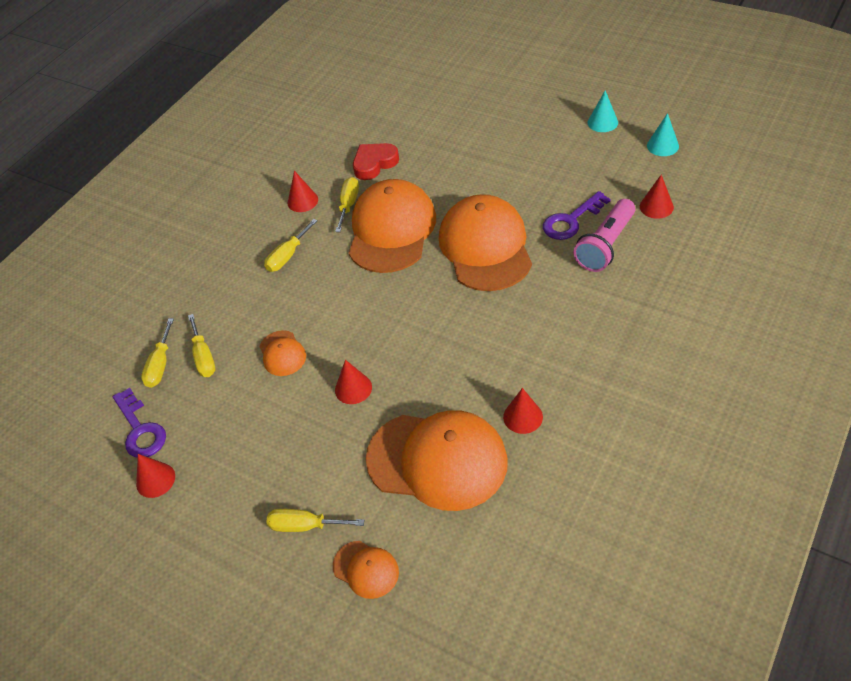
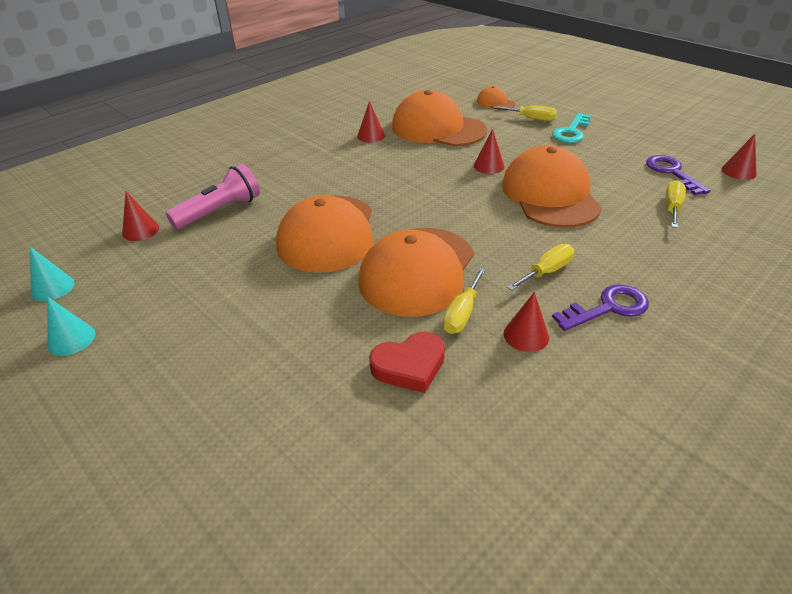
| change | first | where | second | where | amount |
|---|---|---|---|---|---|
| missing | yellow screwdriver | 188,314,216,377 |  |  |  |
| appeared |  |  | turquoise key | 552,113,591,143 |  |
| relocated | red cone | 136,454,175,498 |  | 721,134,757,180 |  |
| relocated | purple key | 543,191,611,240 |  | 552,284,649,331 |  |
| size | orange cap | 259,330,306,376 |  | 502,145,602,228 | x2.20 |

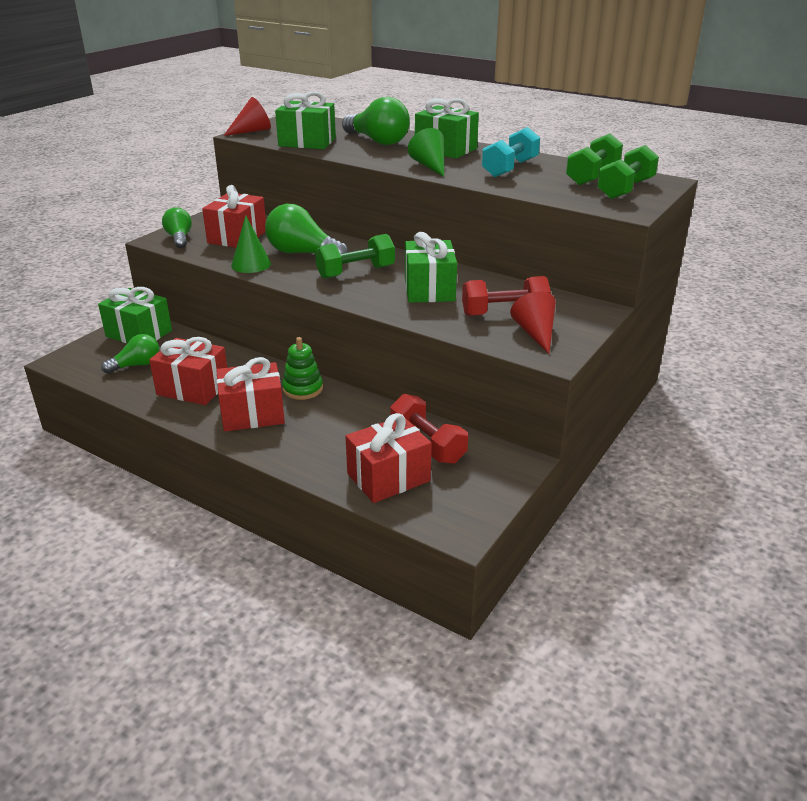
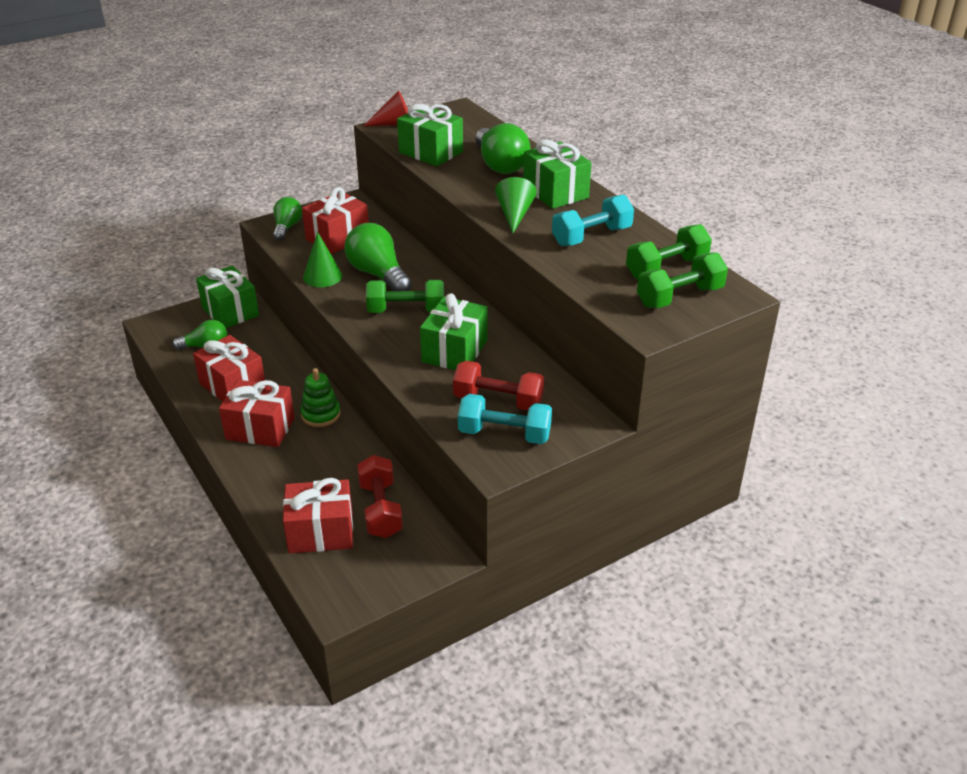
| change | first | where | second | where | amount |
|---|---|---|---|---|---|
| exchanged | red cone | 510,291,556,354 | turquoise dumbbell | 458,394,552,444 |  |

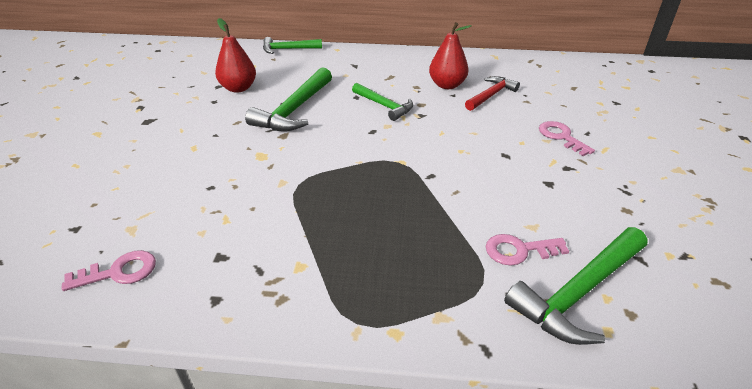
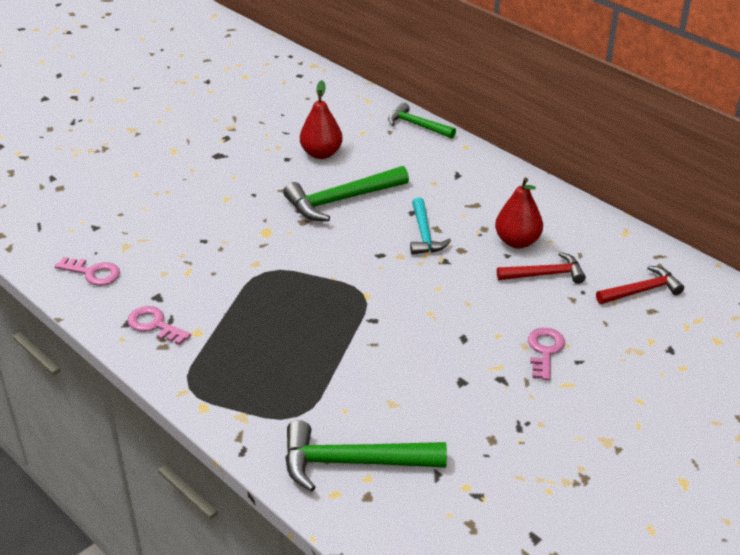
| change | first | where | second | where | amount |
|---|---|---|---|---|---|
| appeared |  |  | red hammer | 596,266,684,304 |  |
| relocated | pink key | 486,234,569,266 |  | 127,306,191,345 |  |
| colour | green hammer | 352,83,413,121 | turquoise hammer | 410,198,451,255 |  |

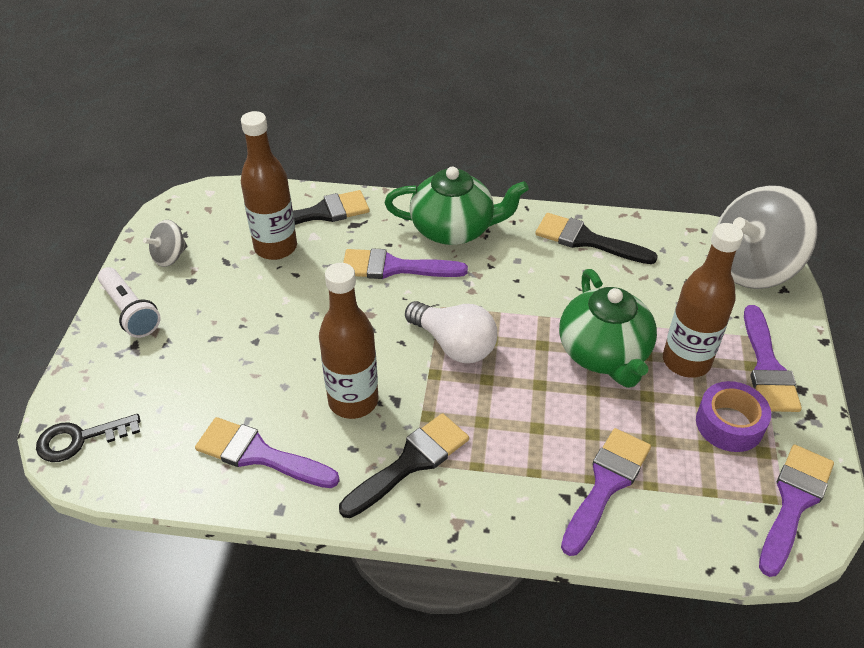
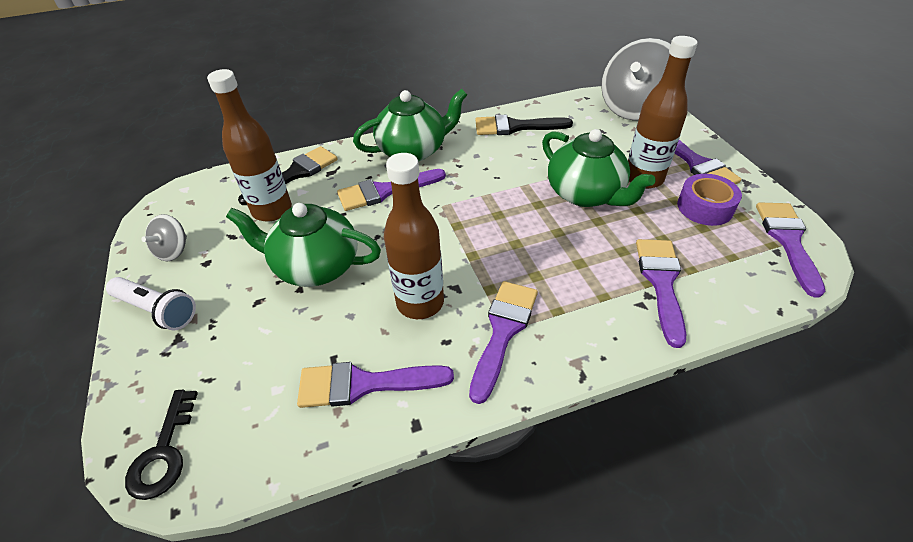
| change | first | where | second | where | amount |
|---|---|---|---|---|---|
| missing | white light bulb | 405,301,497,363 |  |  |  |
| appeared |  |  | green teapot | 226,203,381,287 |  |
| colour | black brush | 339,413,469,518 | purple brush | 469,281,538,404 |  |
| spun | black key | 36,414,141,462 |  | 125,390,198,500 | 45 degrees counterclockwise |

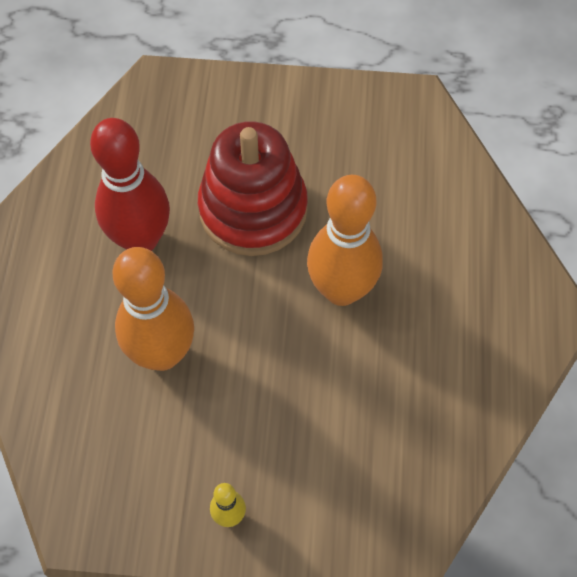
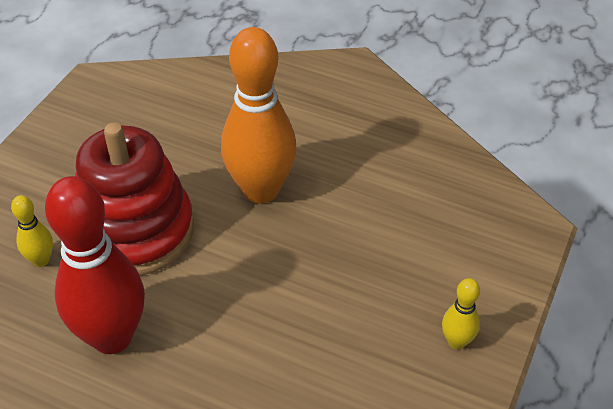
| change | first | where | second | where | amount |
|---|---|---|---|---|---|
| missing | orange bowling pin | 113,247,194,371 |  |  |  |
| appeared |  |  | yellow bowling pin | 11,195,53,267 |  |

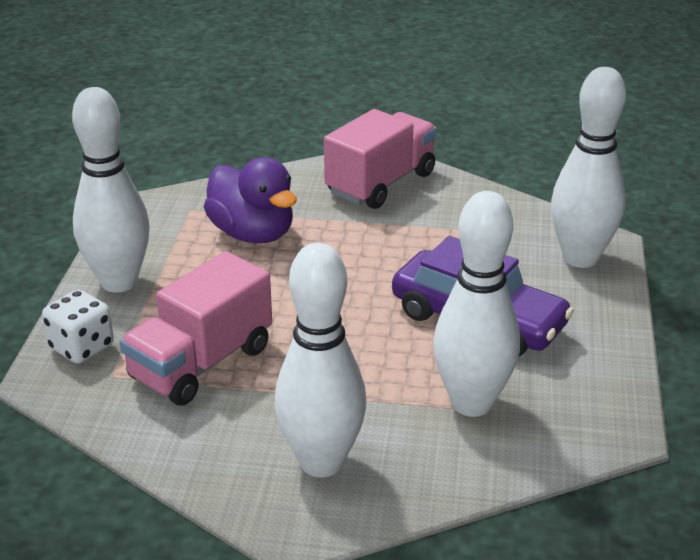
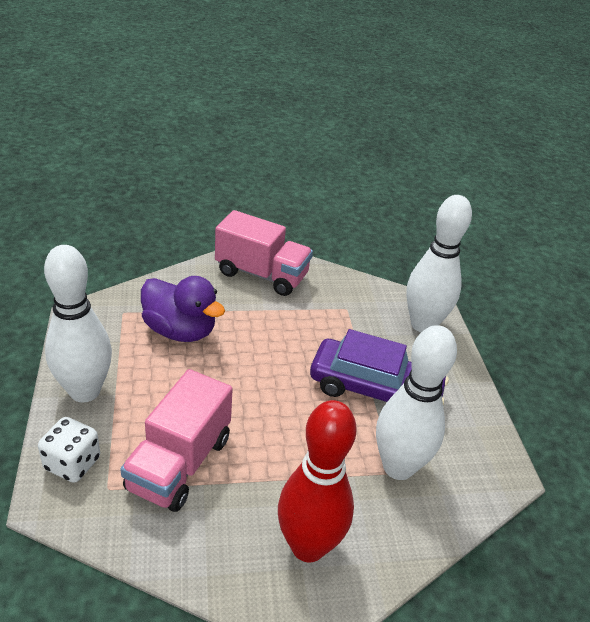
| change | first | where | second | where | amount |
|---|---|---|---|---|---|
| colour | white bowling pin | 274,243,366,477 | red bowling pin | 278,400,357,562 |  |
| spun | pink truck | 324,109,437,209 |  | 215,210,313,296 | 90 degrees clockwise |

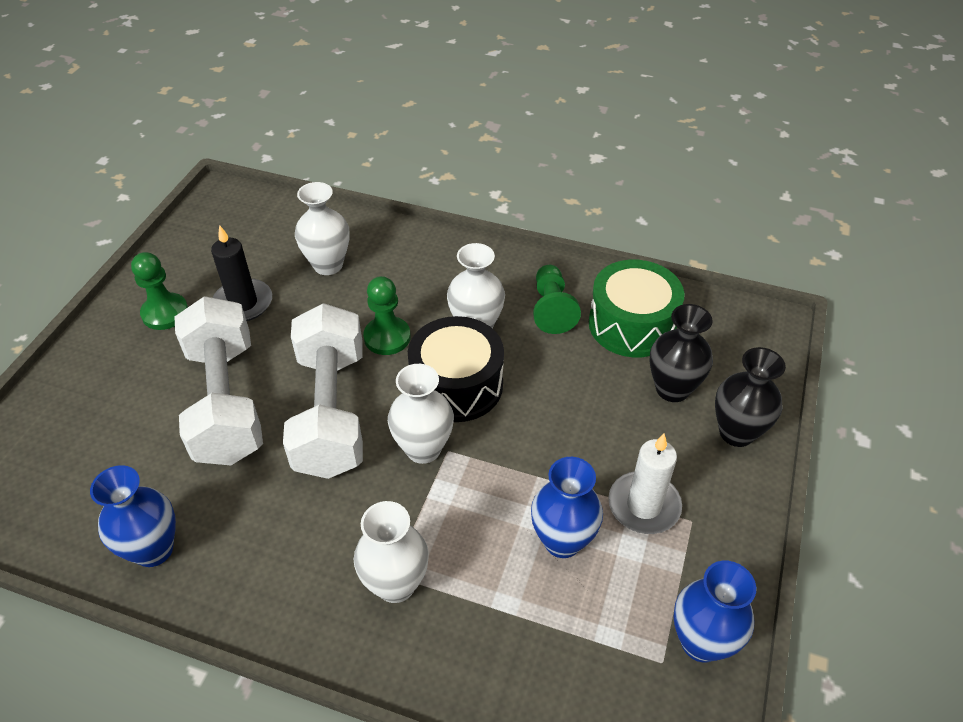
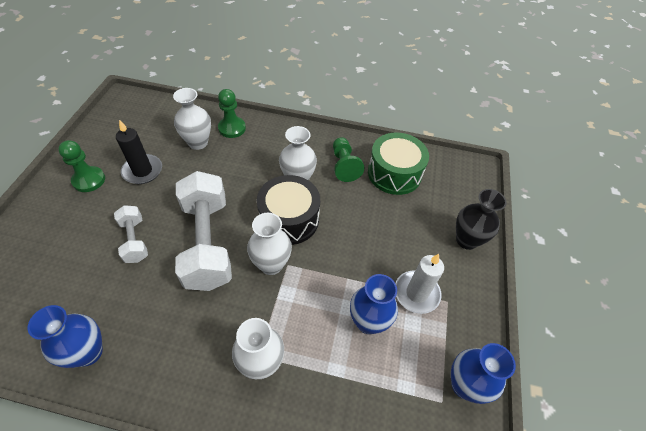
| change | first | where | second | where | amount |
|---|---|---|---|---|---|
| missing | black vase | 649,304,713,402 |  |  |  |
| relocated | green pawn | 363,276,411,355 |  | 218,89,246,138 |  |
| size | white dumbbell | 174,296,263,465 |  | 114,205,148,263 | x0.50 |

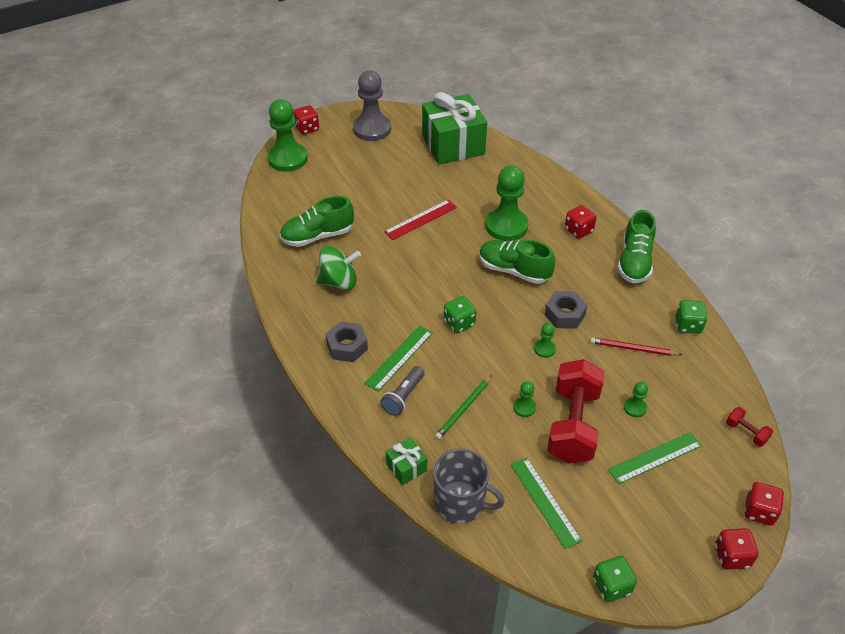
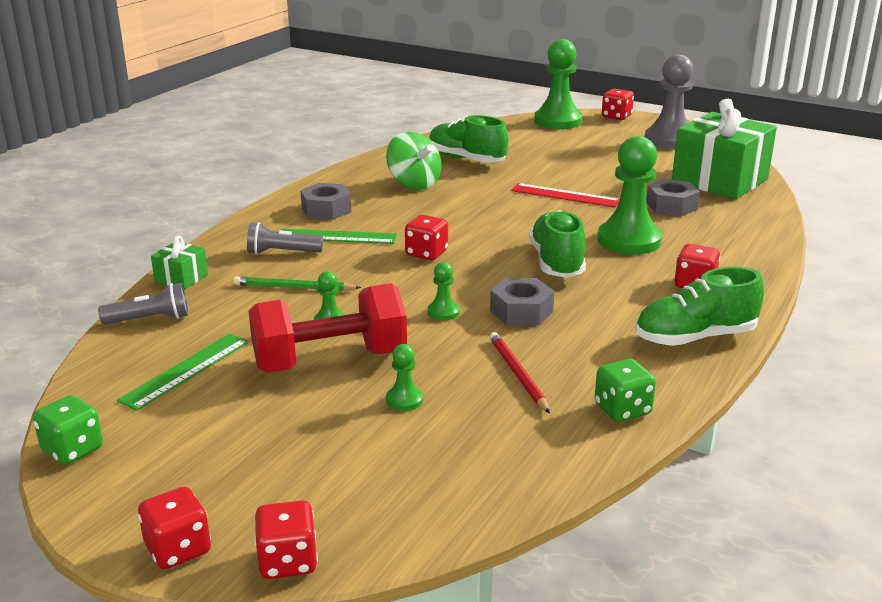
| change | first | where | second | where | amount |
|---|---|---|---|---|---|
| missing | green ruler | 608,432,702,484 |  |  |  |
| missing | red dumbbell | 726,407,773,447 |  |  |  |
| appeared |  |  | grey nut | 646,179,700,216 |  |
| exchanged | grey mug | 433,449,505,524 | grey flashlight | 98,283,188,324 |  |
| colour | green dice | 444,296,476,333 | red dice | 405,215,448,260 |  |

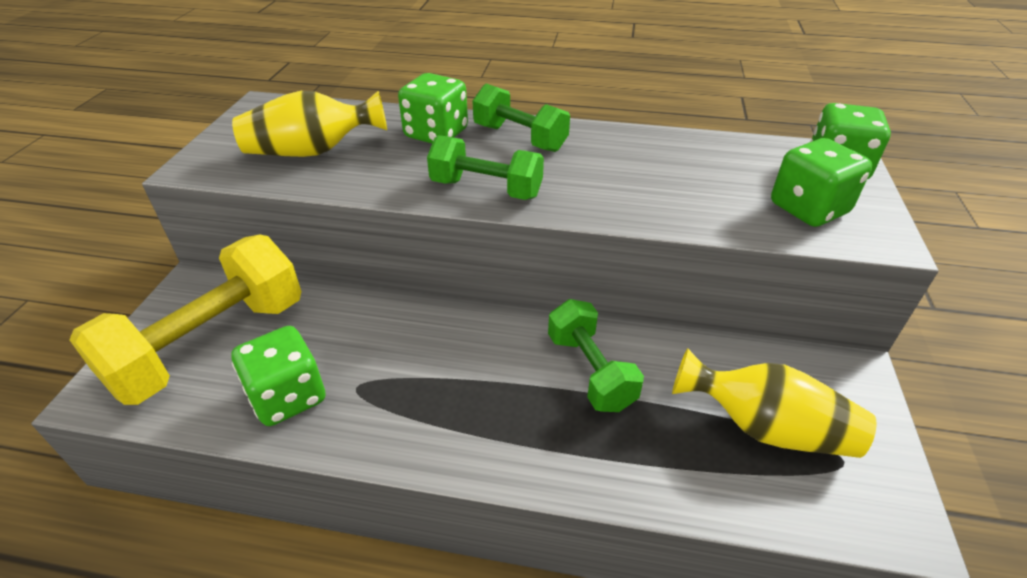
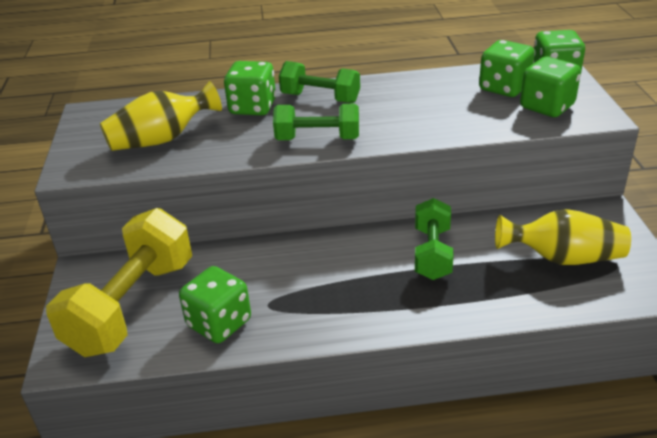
| change | first | where | second | where | amount |
|---|---|---|---|---|---|
| appeared |  |  | green dice | 479,40,535,97 |  |
| spun | green dumbbell | 548,299,644,412 |  | 415,198,453,280 | 45 degrees clockwise |

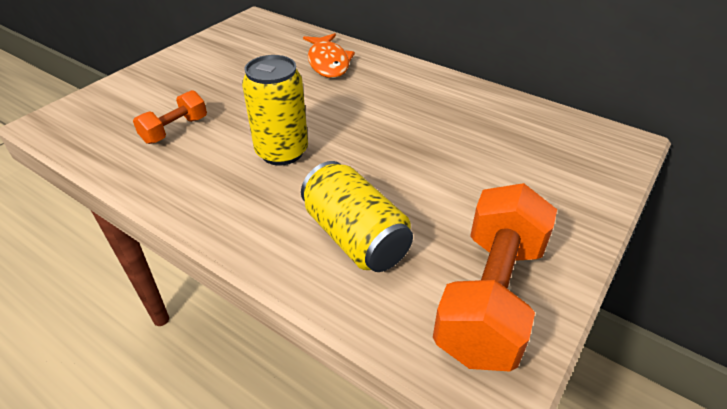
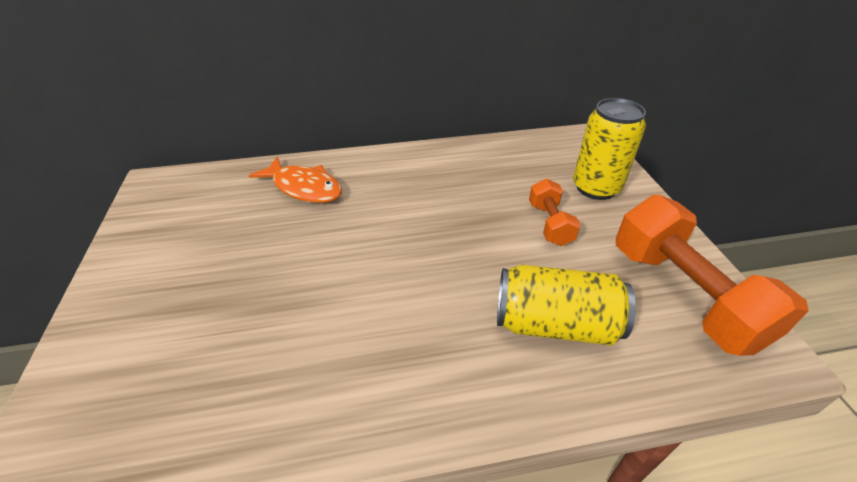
| change | first | where | second | where | amount |
|---|---|---|---|---|---|
| relocated | orange dumbbell | 133,90,207,144 |  | 529,179,581,246 |  |
| relocated | yellow can | 242,55,308,166 |  | 573,98,646,200 |  |

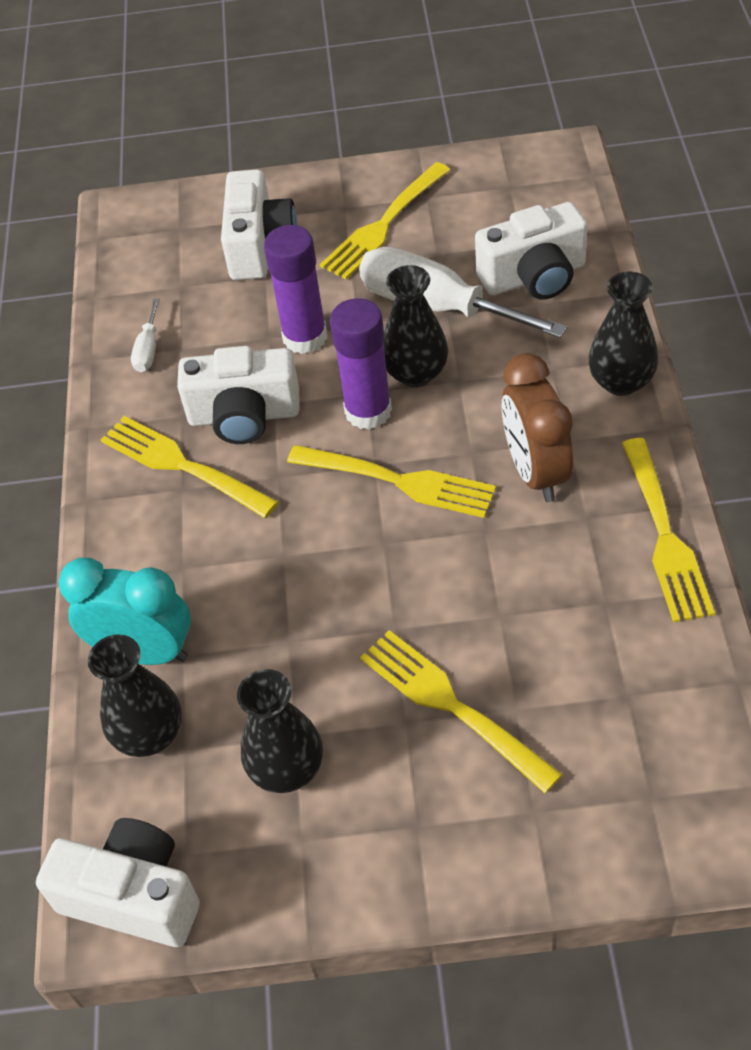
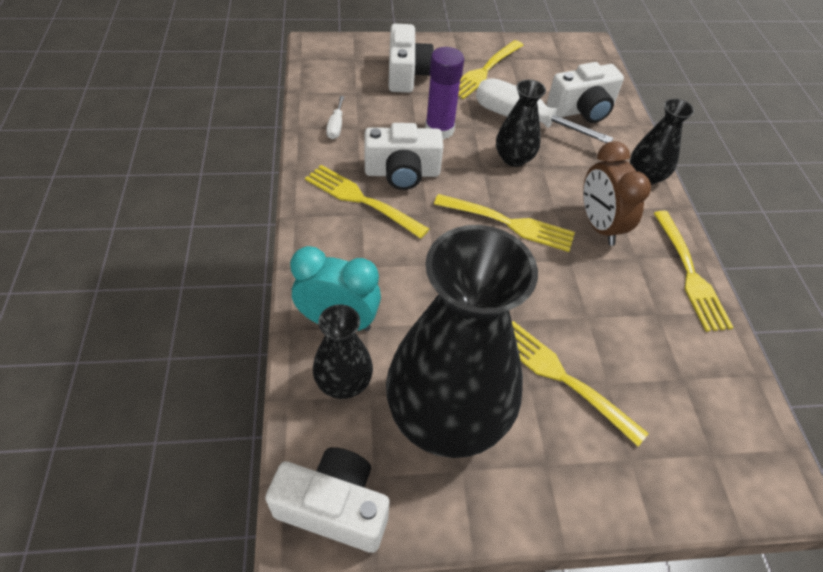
| change | first | where | second | where | amount |
|---|---|---|---|---|---|
| missing | purple glue stick | 330,298,392,430 |  |  |  |
| size | black vase | 237,669,323,793 |  | 386,225,538,458 | x2.11 |

